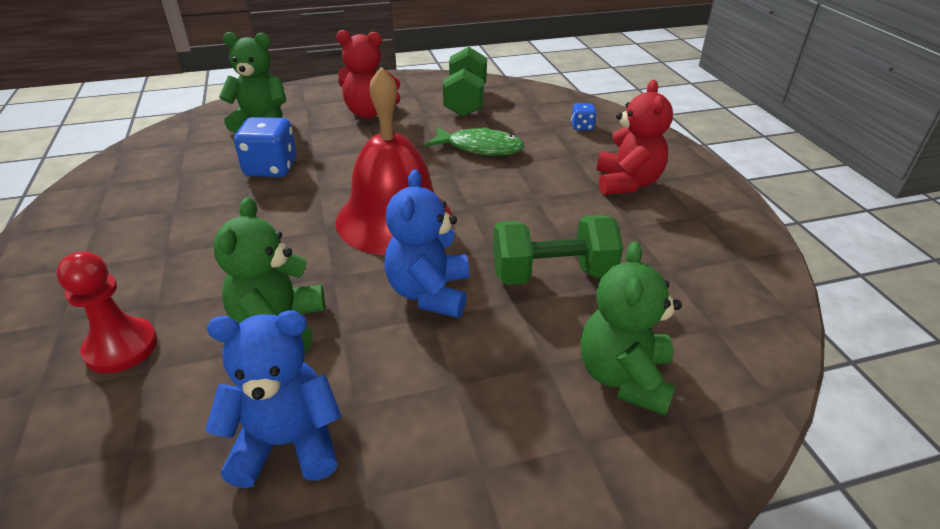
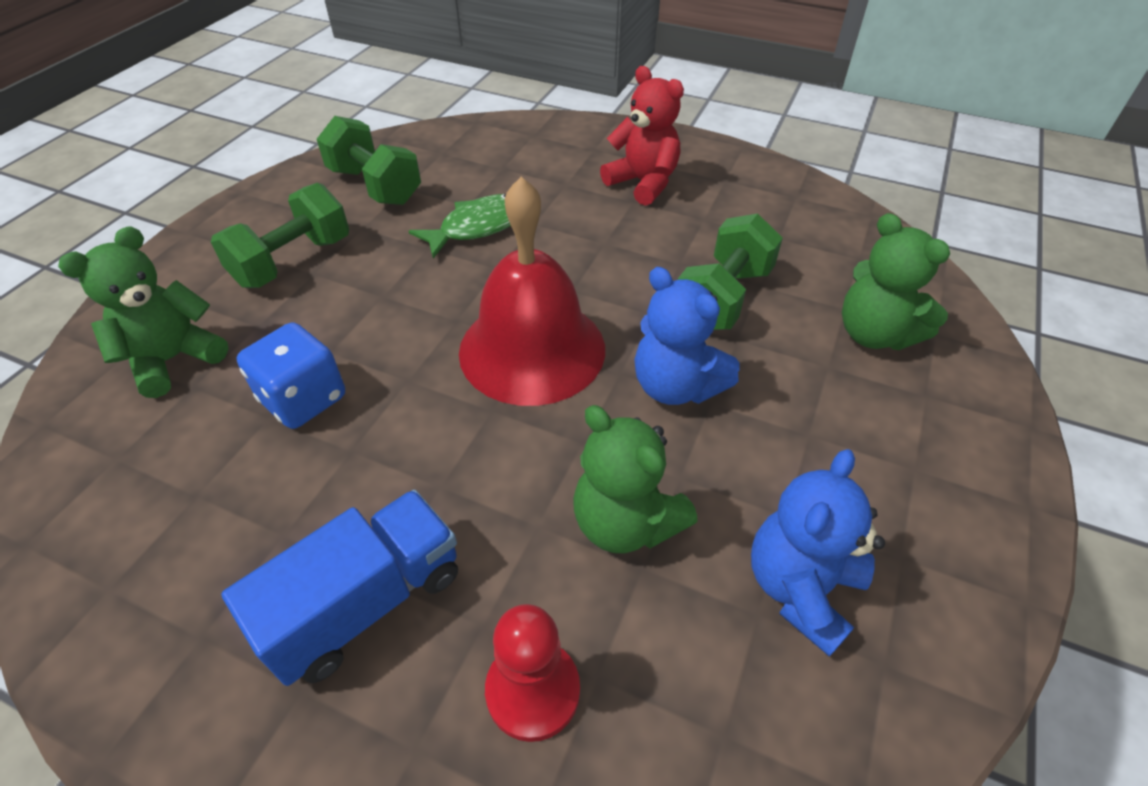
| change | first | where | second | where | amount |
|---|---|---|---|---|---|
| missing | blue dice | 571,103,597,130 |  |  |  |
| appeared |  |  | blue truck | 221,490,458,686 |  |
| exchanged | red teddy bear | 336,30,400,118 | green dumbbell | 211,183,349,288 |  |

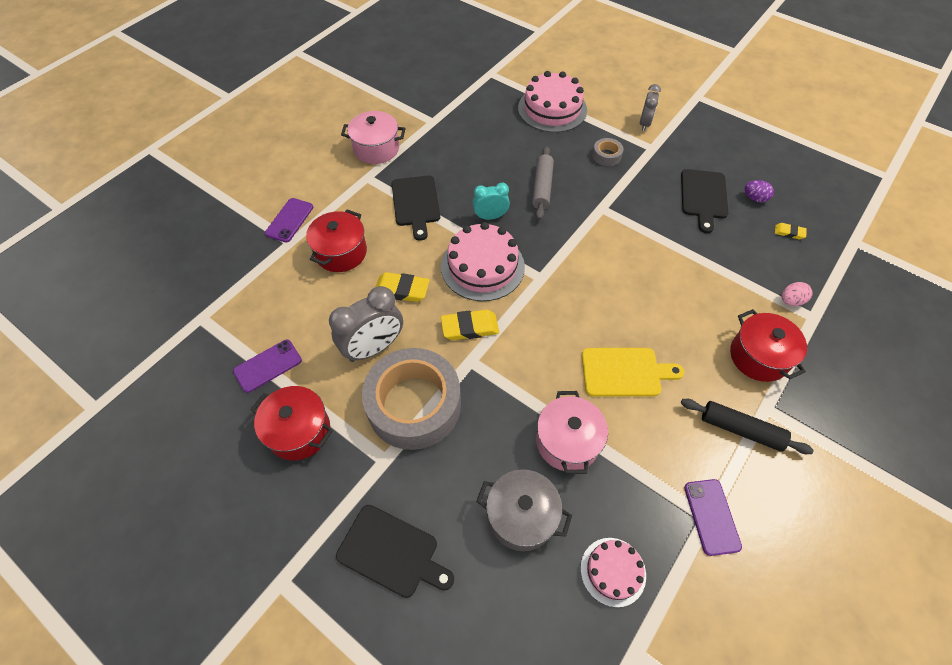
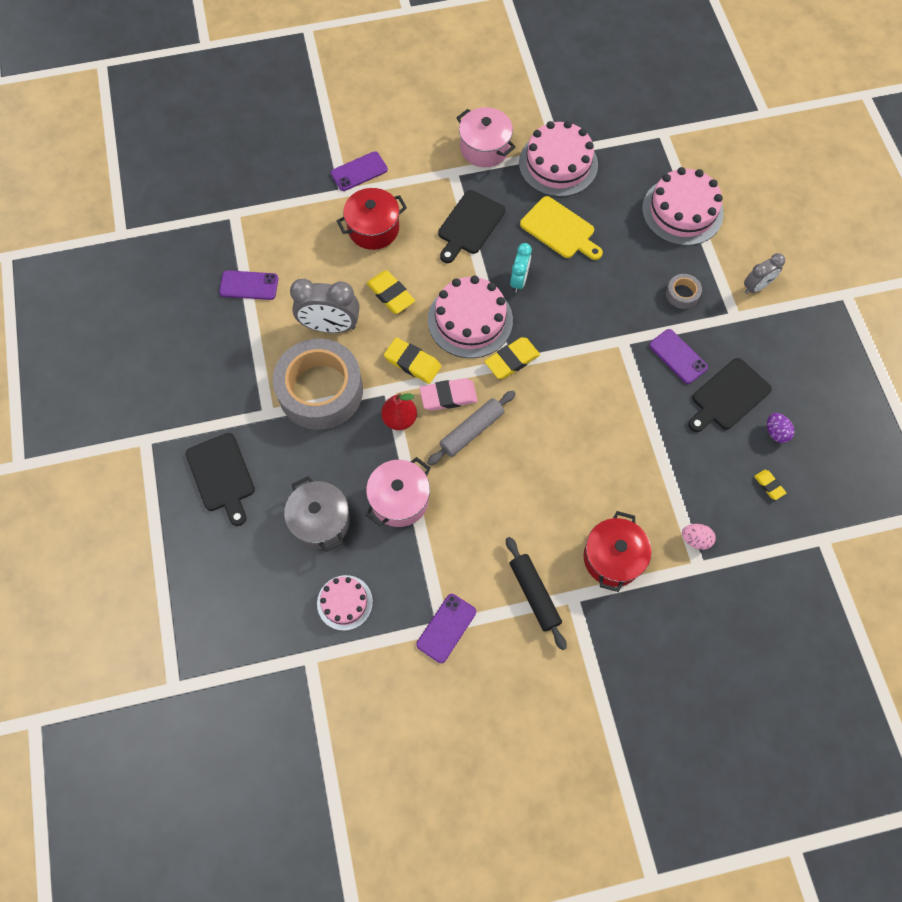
| change | first | where | second | where | amount |
|---|---|---|---|---|---|
| missing | red pot | 251,386,333,461 |  |  |  |
| appeared |  |  | red pear | 381,393,417,430 |  |
| appeared |  |  | pink eraser | 420,378,478,411 |  |
| appeared |  |  | yellow eraser | 484,337,540,379 |  |
| appeared |  |  | pink cake | 519,121,598,197 |  |
| appeared |  |  | purple phone | 649,329,708,384 |  |
| relocated | grey rolling pin | 532,146,554,220 |  | 427,391,516,465 |  |
| relocated | yellow cutting board | 582,348,684,396 |  | 520,196,603,260 |  |
| spun | turquoise clock | 473,183,510,220 |  | 510,243,532,293 | 75 degrees clockwise |

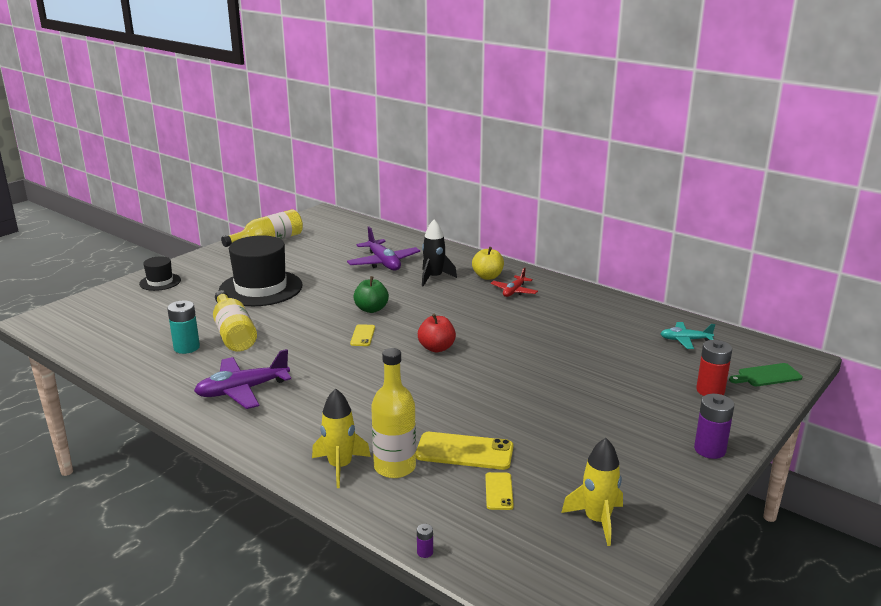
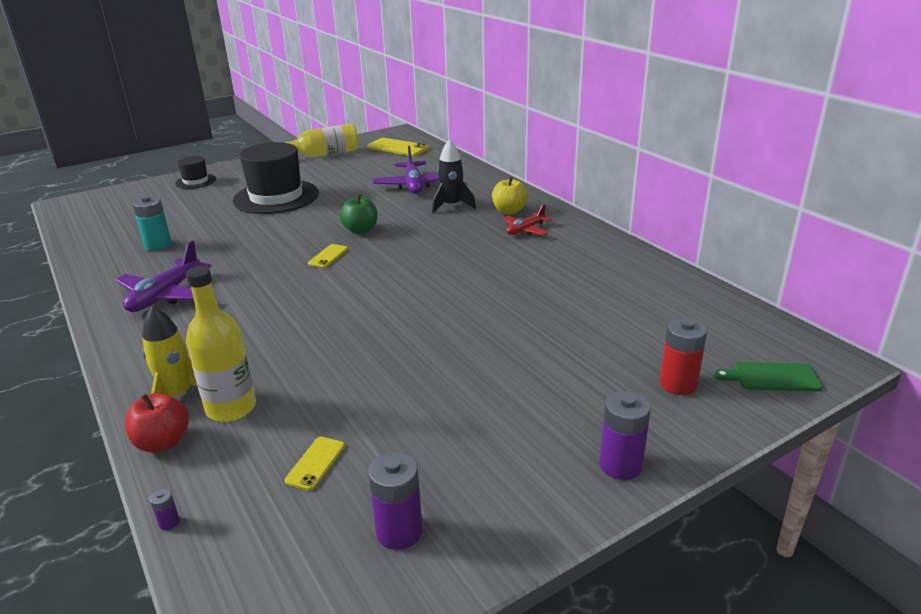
| change | first | where | second | where | amount |
|---|---|---|---|---|---|
| missing | yellow bottle | 213,290,257,351 |  |  |  |
| missing | turquoise plane | 660,322,715,349 |  |  |  |
| relocated | yellow phone | 416,432,513,470 |  | 368,138,429,156 |  |
| relocated | red apple | 418,314,456,352 |  | 125,393,189,452 |  |
| exchanged | yellow rocket | 561,438,623,546 | purple battery | 368,452,423,550 |  |
| spun | purple plane | 194,349,291,409 |  | 116,240,211,312 | 60 degrees counterclockwise |

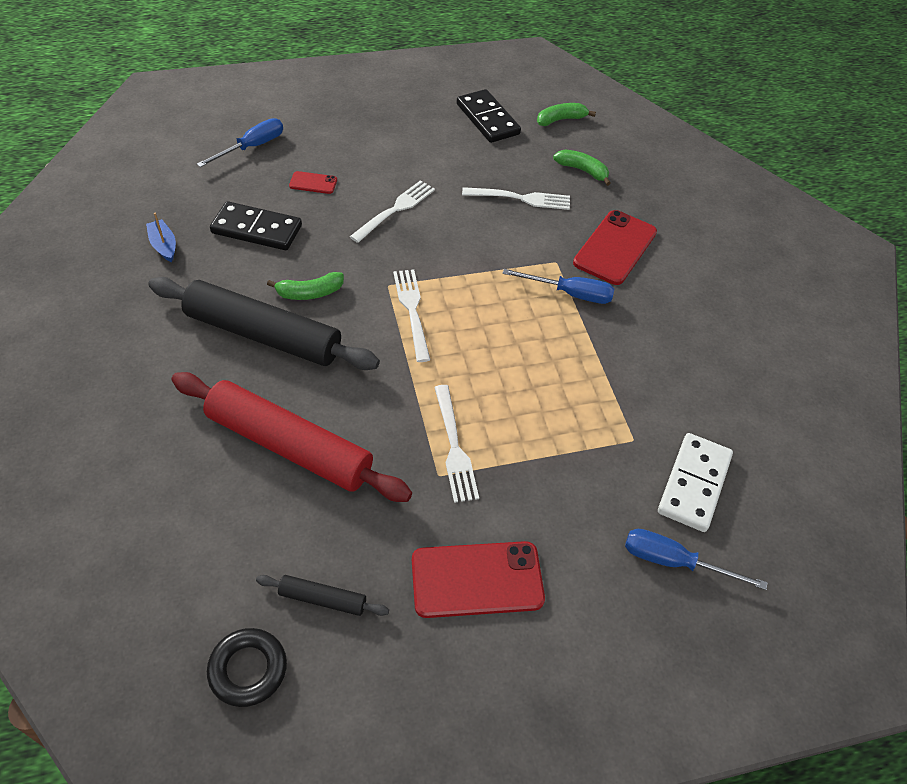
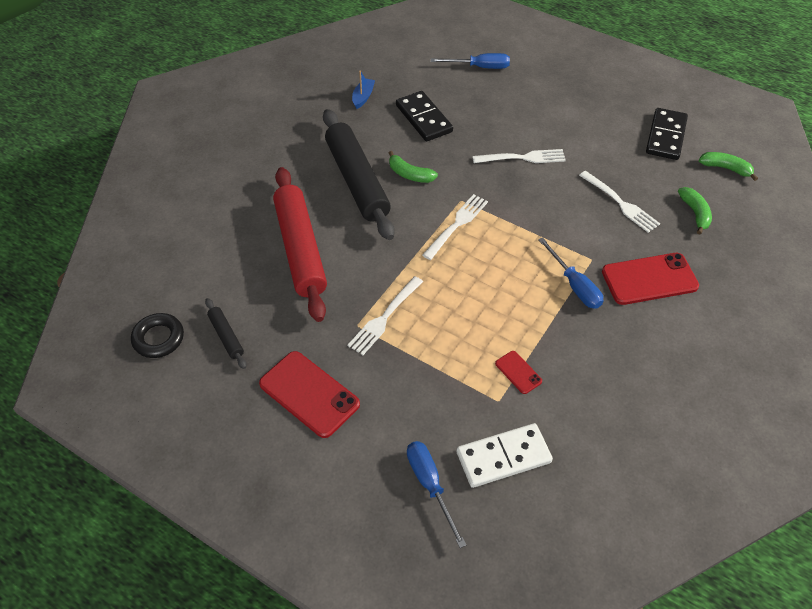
| change | first | where | second | where | amount |
|---|---|---|---|---|---|
| relocated | red phone | 289,171,337,194 |  | 495,351,542,394 |  |

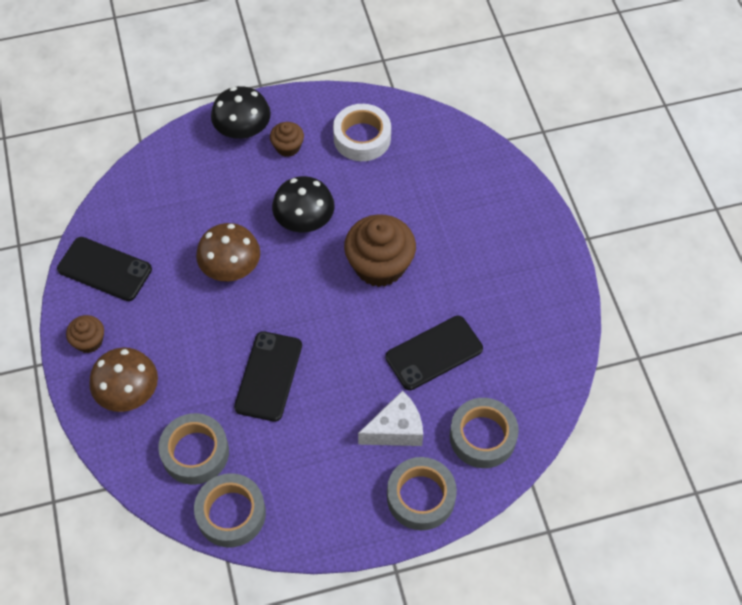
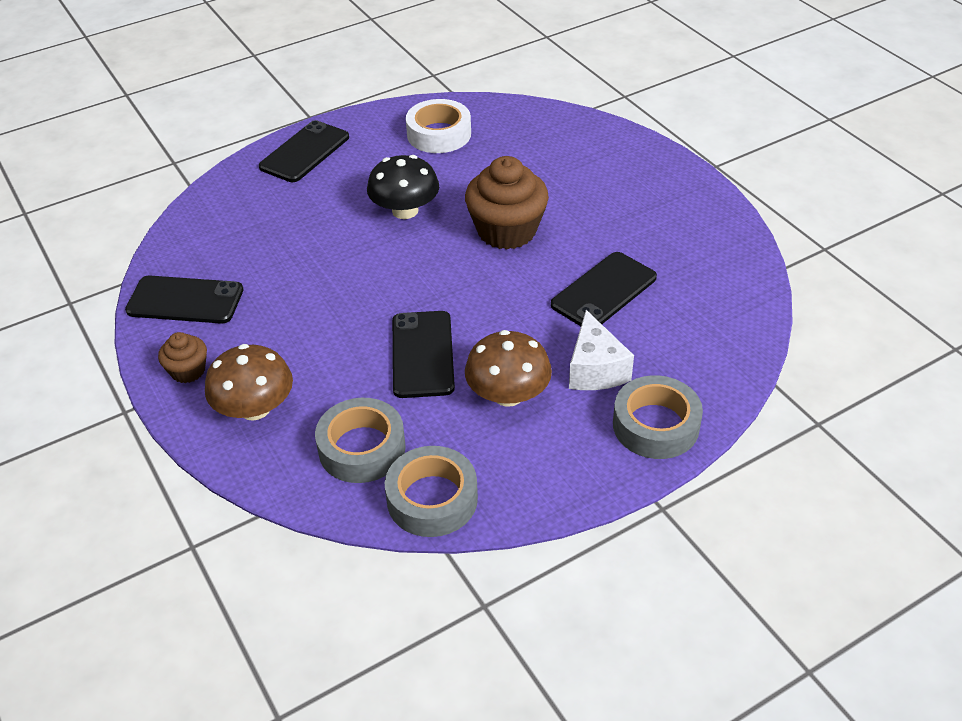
| change | first | where | second | where | amount |
|---|---|---|---|---|---|
| missing | brown cupcake | 270,122,304,157 |  |  |  |
| missing | grey tape | 450,398,519,468 |  |  |  |
| relocated | brown mushroom | 196,223,260,281 |  | 465,330,552,407 |  |
| exchanged | black mushroom | 211,86,271,139 | black phone | 259,120,349,182 |  |
| spun | white cheese | 358,390,423,446 |  | 569,310,634,390 | 120 degrees clockwise |

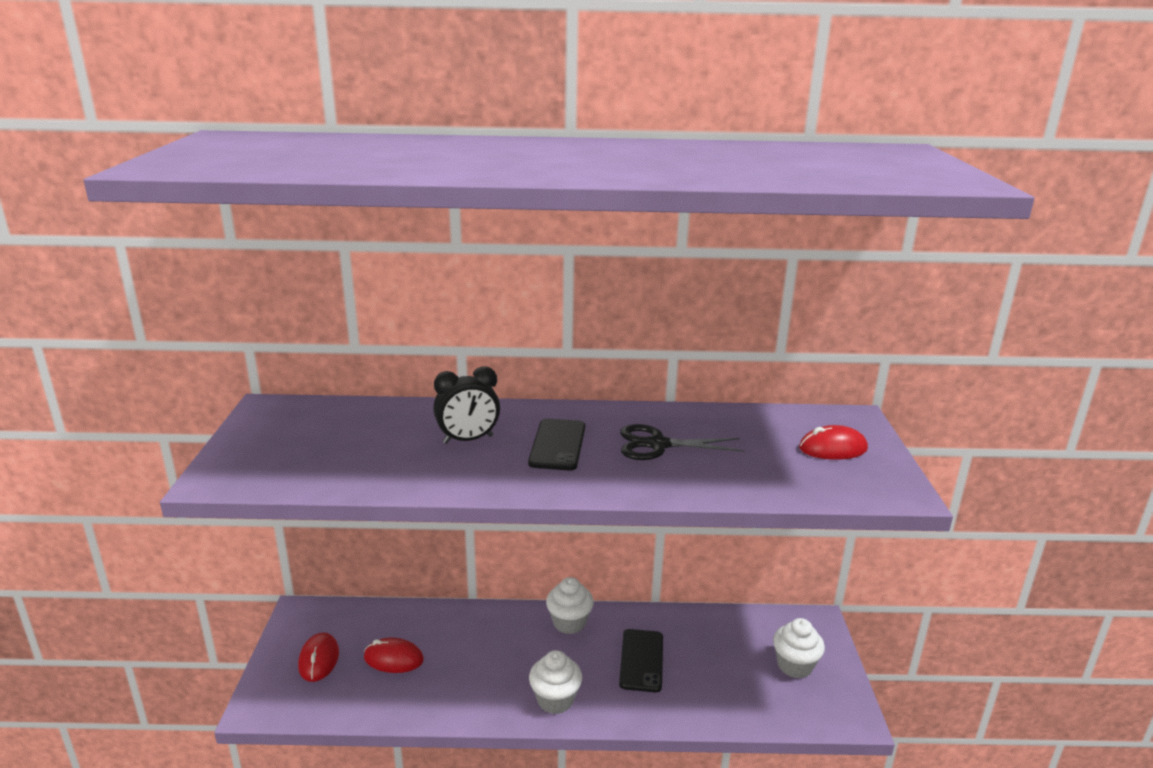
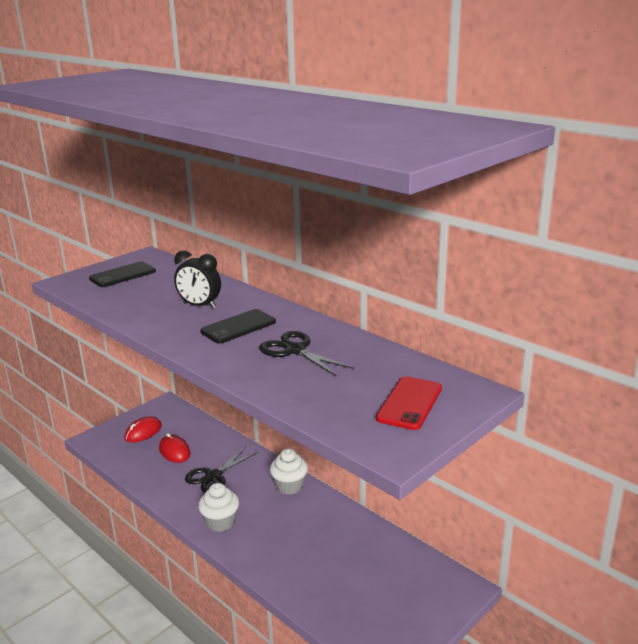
| change | first | where | second | where | amount |
|---|---|---|---|---|---|
| missing | white cupcake | 773,618,825,679 |  |  |  |
| appeared |  |  | black scissors | 185,447,258,493 |  |
| relocated | black phone | 619,629,663,692 |  | 89,261,156,287 |  |
| exchanged | red mouse | 799,425,868,460 | red phone | 376,376,442,430 |  |

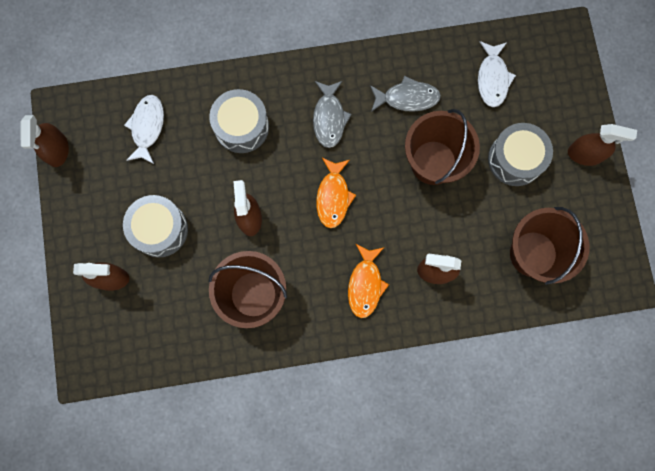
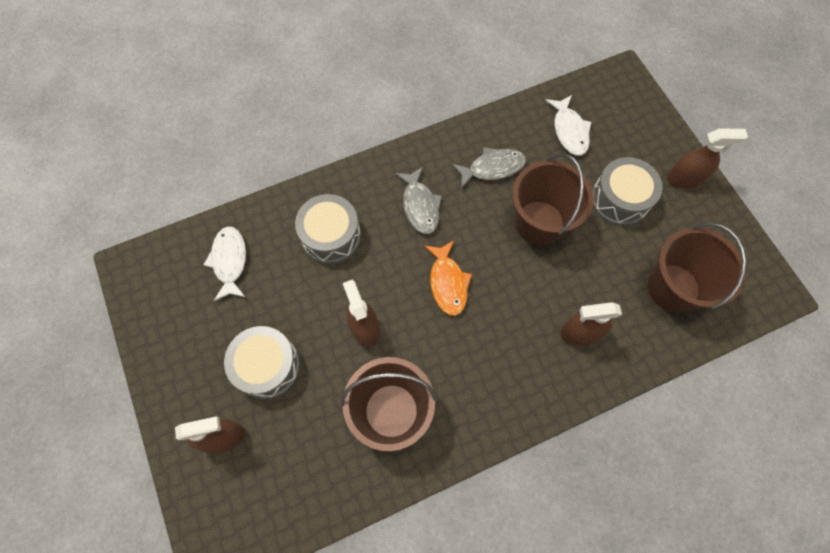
| change | first | where | second | where | amount |
|---|---|---|---|---|---|
| missing | brown spray bottle | 21,115,69,167 |  |  |  |
| missing | orange fish | 348,244,389,318 |  |  |  |

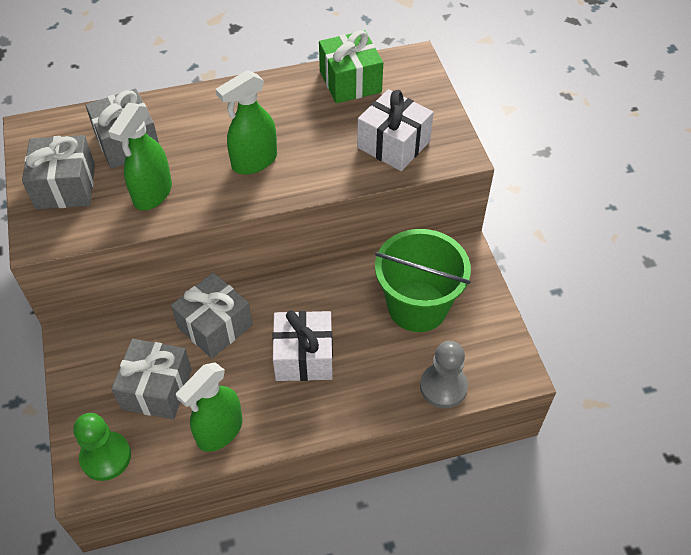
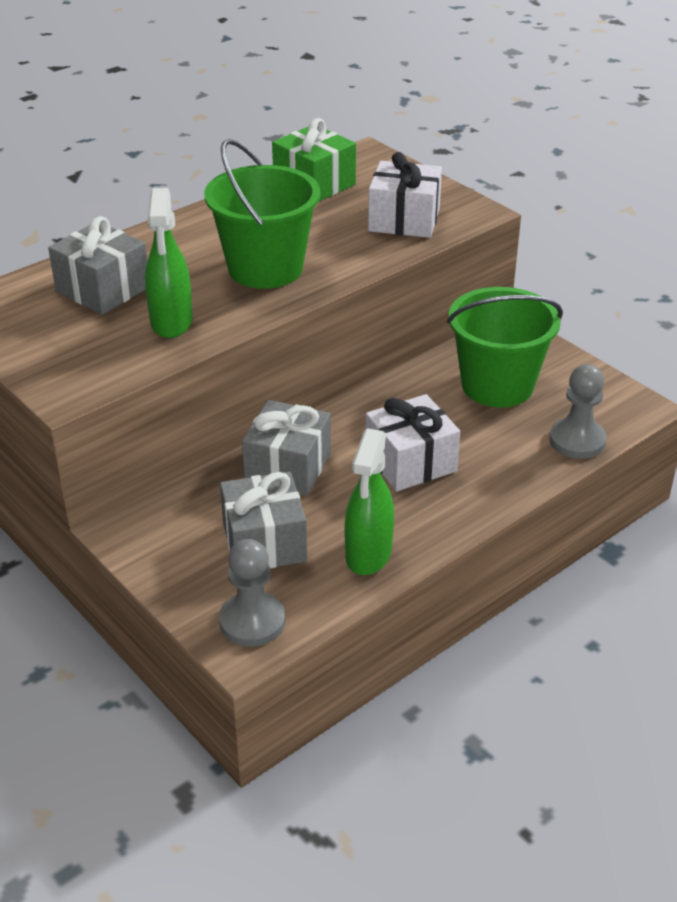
| change | first | where | second | where | amount |
|---|---|---|---|---|---|
| missing | grey gift | 22,135,95,209 |  |  |  |
| exchanged | green spray bottle | 216,70,277,175 | green bucket | 204,139,321,289 |  |
| colour | green pawn | 73,413,131,481 | grey pawn | 219,539,285,647 |  |

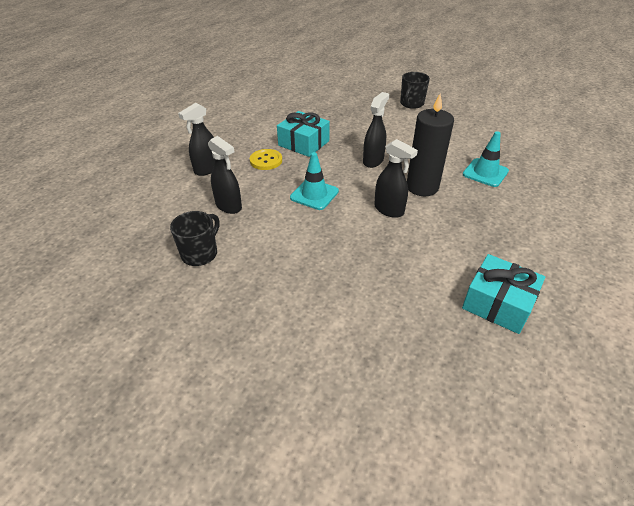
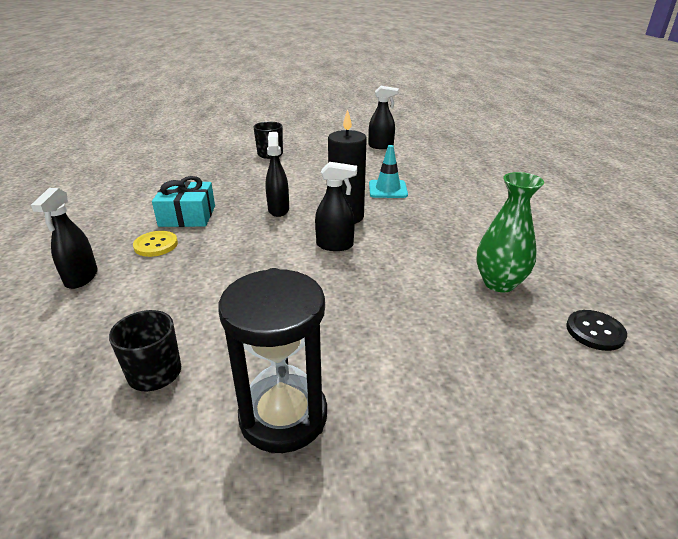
| change | first | where | second | where | amount |
|---|---|---|---|---|---|
| missing | turquoise traffic cone | 290,152,339,210 |  |  |  |
| appeared |  |  | black hourglass | 218,268,327,453 |  |
| appeared |  |  | black button | 566,310,627,351 |  |
| relocated | black spray bottle | 208,136,242,214 |  | 369,86,399,149 |  |
| exchanged | turquoise gift | 462,254,545,334 | green vase | 476,172,544,292 |  |

